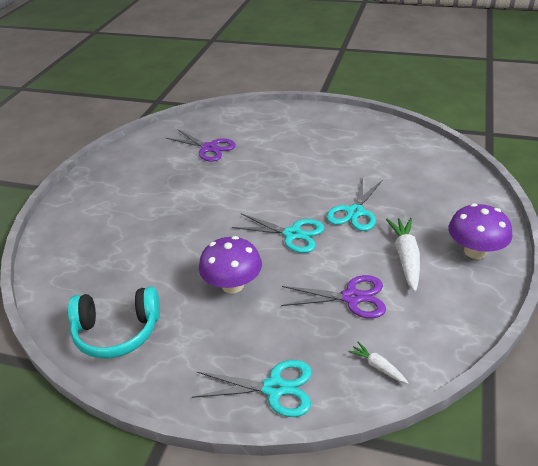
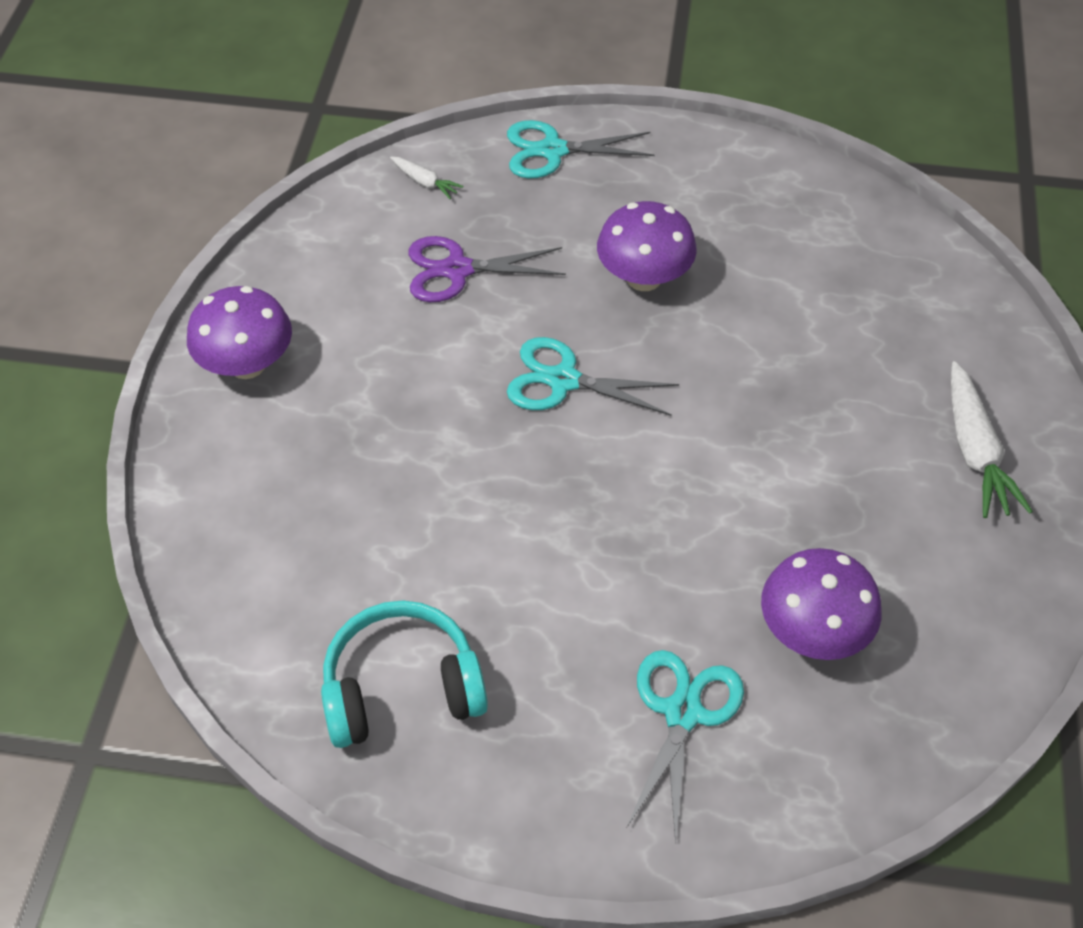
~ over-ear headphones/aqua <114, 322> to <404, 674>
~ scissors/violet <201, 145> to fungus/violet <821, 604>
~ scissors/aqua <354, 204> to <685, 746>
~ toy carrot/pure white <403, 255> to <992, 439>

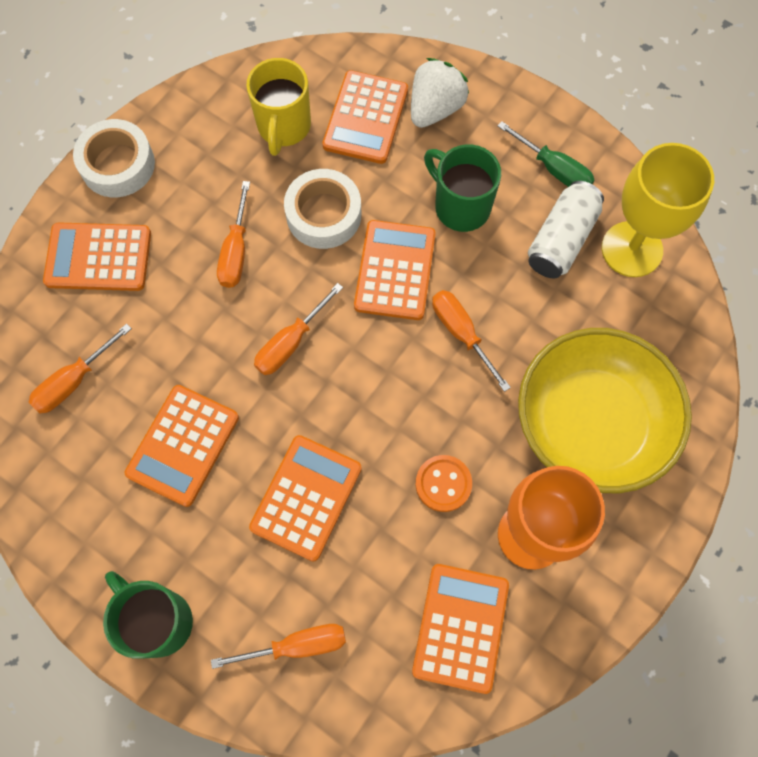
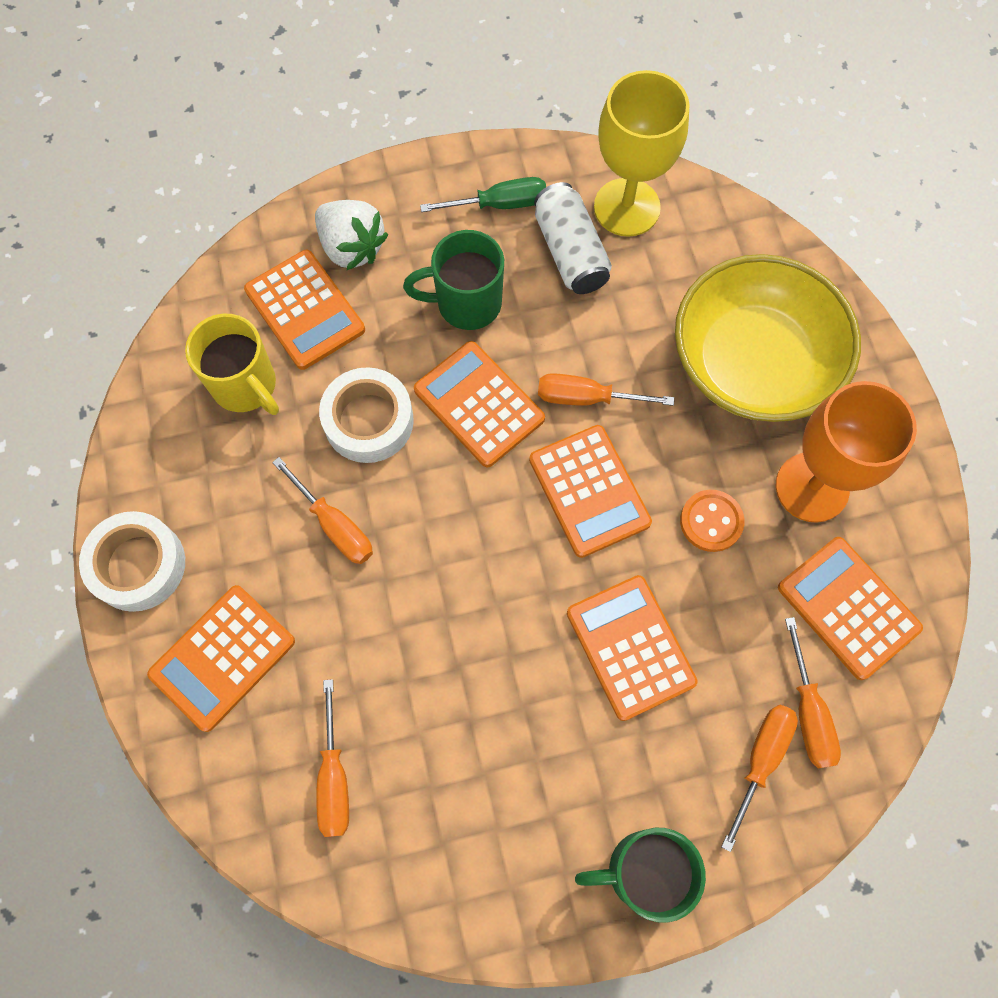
~ calculator/orange <182, 446> to <590, 491>
~ hand screwdriver/orange <298, 329> to <813, 693>
~ toy strawberry/pure white <440, 93> = <351, 235> 150 degrees clockwise

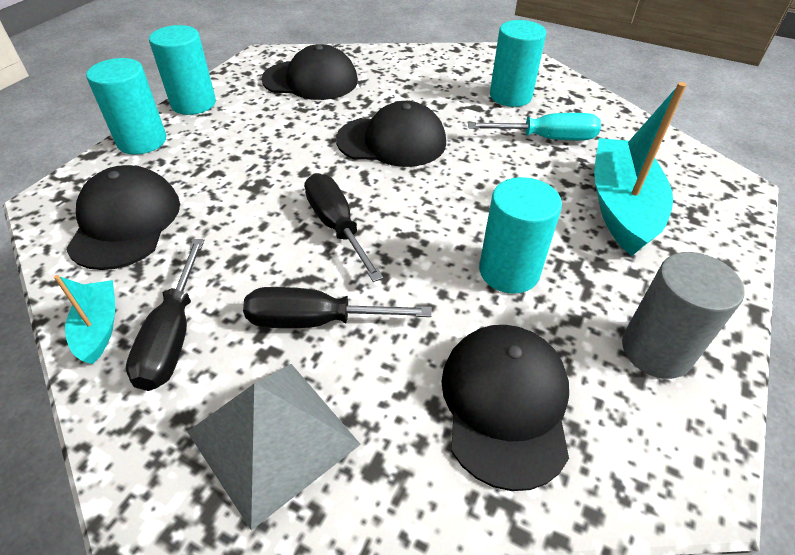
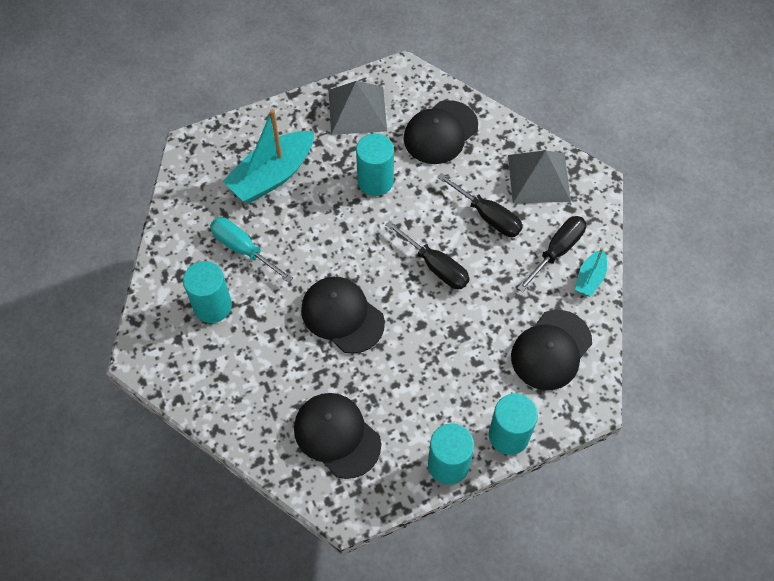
~ hand screwdriver/black <343, 227> = <427, 254> 60 degrees counterclockwise
~ cylinder/grey <683, 315> to pyramid shape/grey <358, 108>

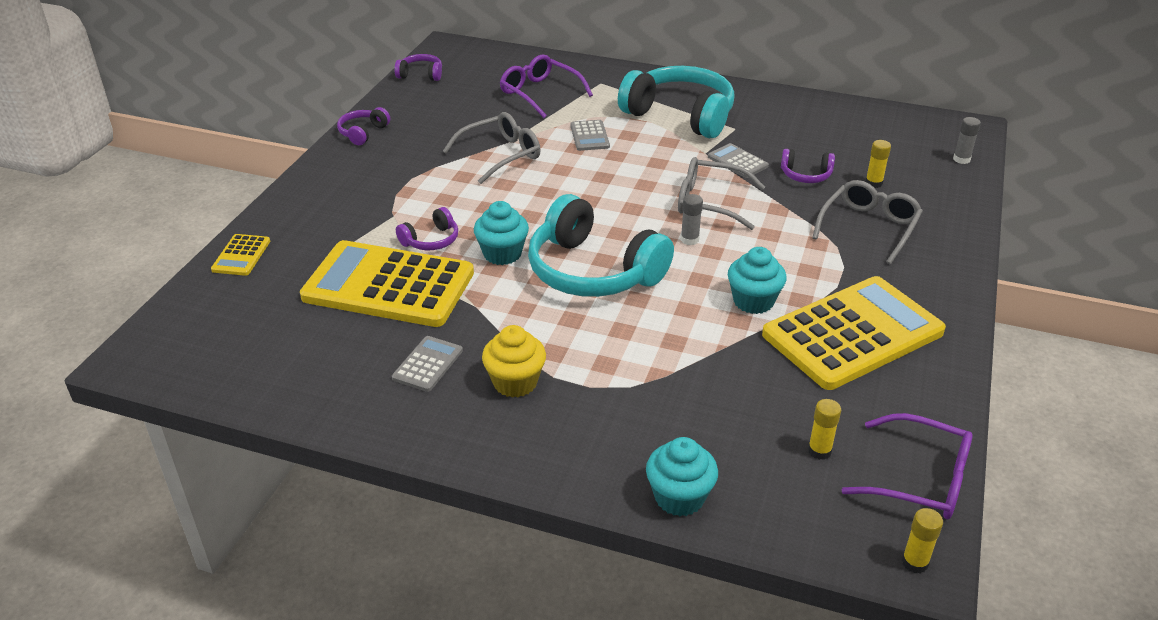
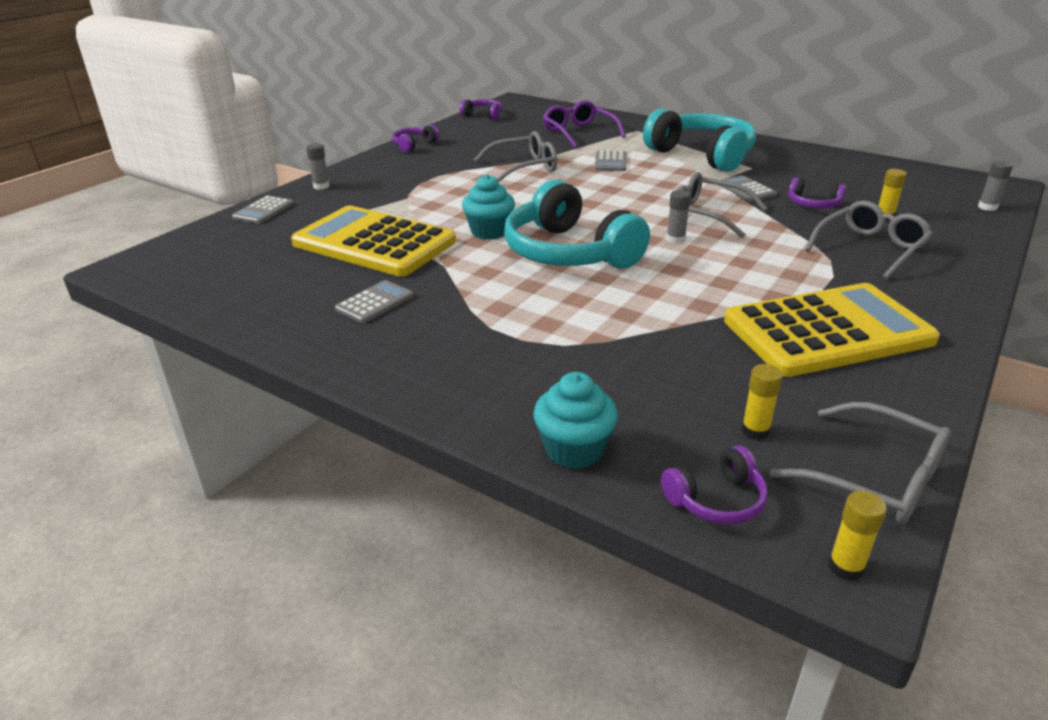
~ calculator/bright yellow <240, 255> to calculator/grey <263, 209>
~ over-ear headphones/violet <427, 228> to <714, 485>
- fairy cake/bright yellow <514, 361>
- fairy cake/aqua <757, 280>
~ glasses/violet <907, 466> to glasses/grey <860, 463>
+ glue stick/grey <318, 166>

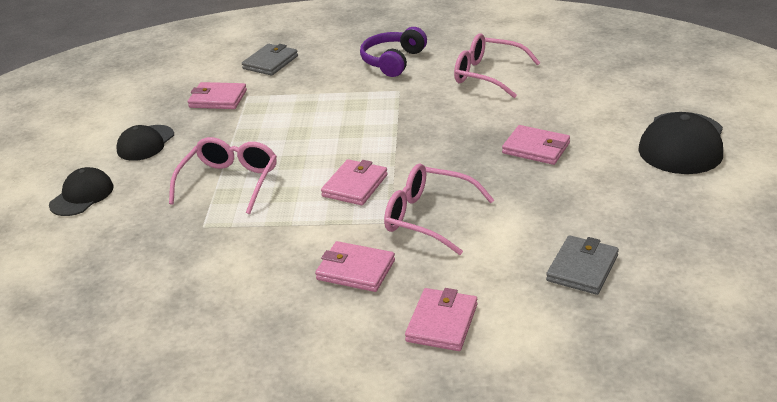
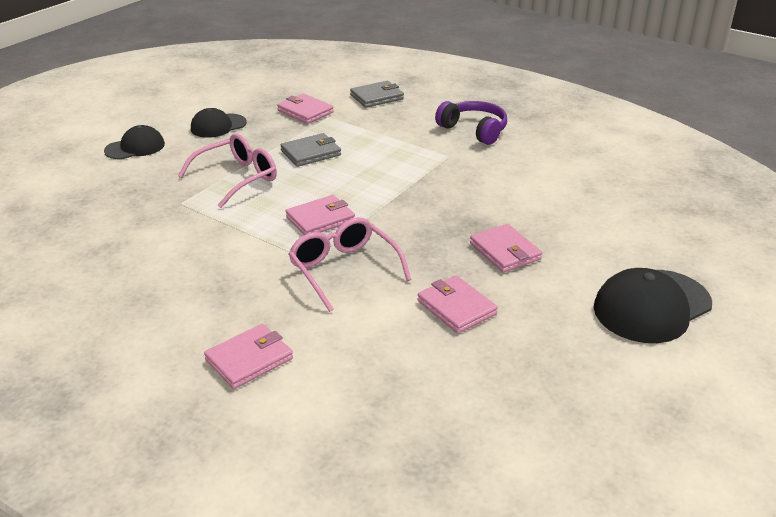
~ wallet/rose-pink <355, 266> to <457, 304>
~ over-ear headphones/violet <393, 52> = <471, 123> 75 degrees clockwise
- glasses/rose-pink <497, 65>
~ wallet/grey <582, 265> to <311, 150>

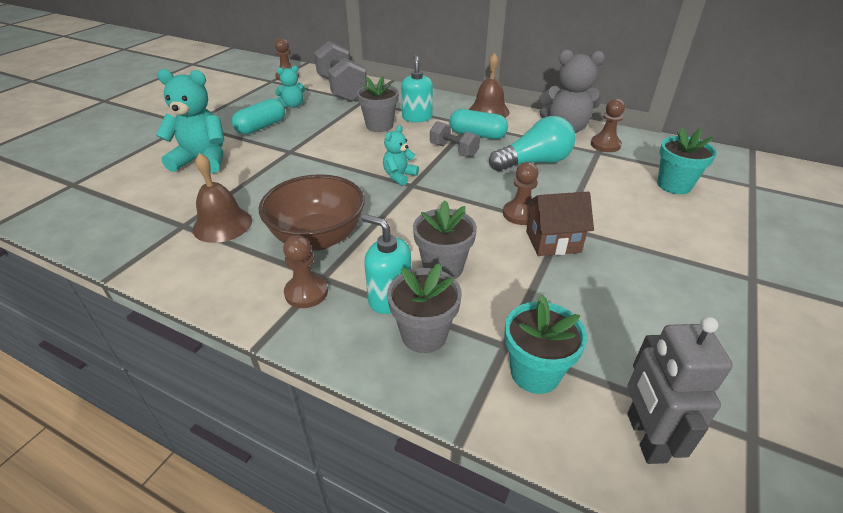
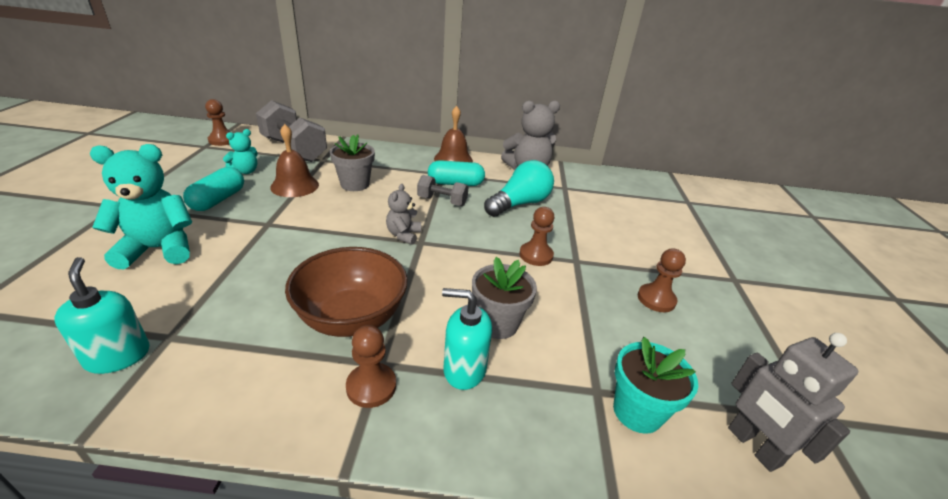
~ bell/dark brown <222, 198> to <294, 160>
~ teddy bear/aqua <401, 155> to teddy bear/grey <403, 214>
- flower pot/grey <424, 308>
~ soap dispenser/aqua <417, 88> to <102, 315>
- house/dark brown <560, 224>
~ pawn/dark brown <608, 125> to <662, 280>
- flower pot/aqua <687, 161>

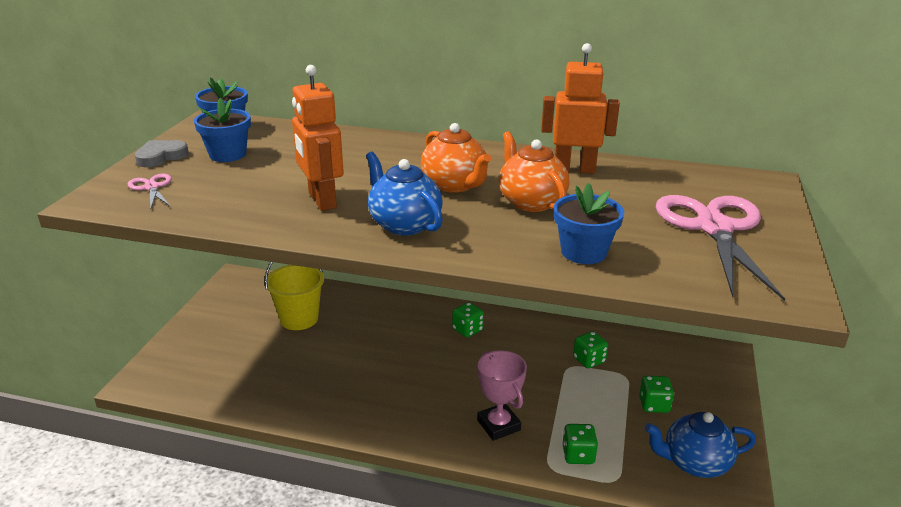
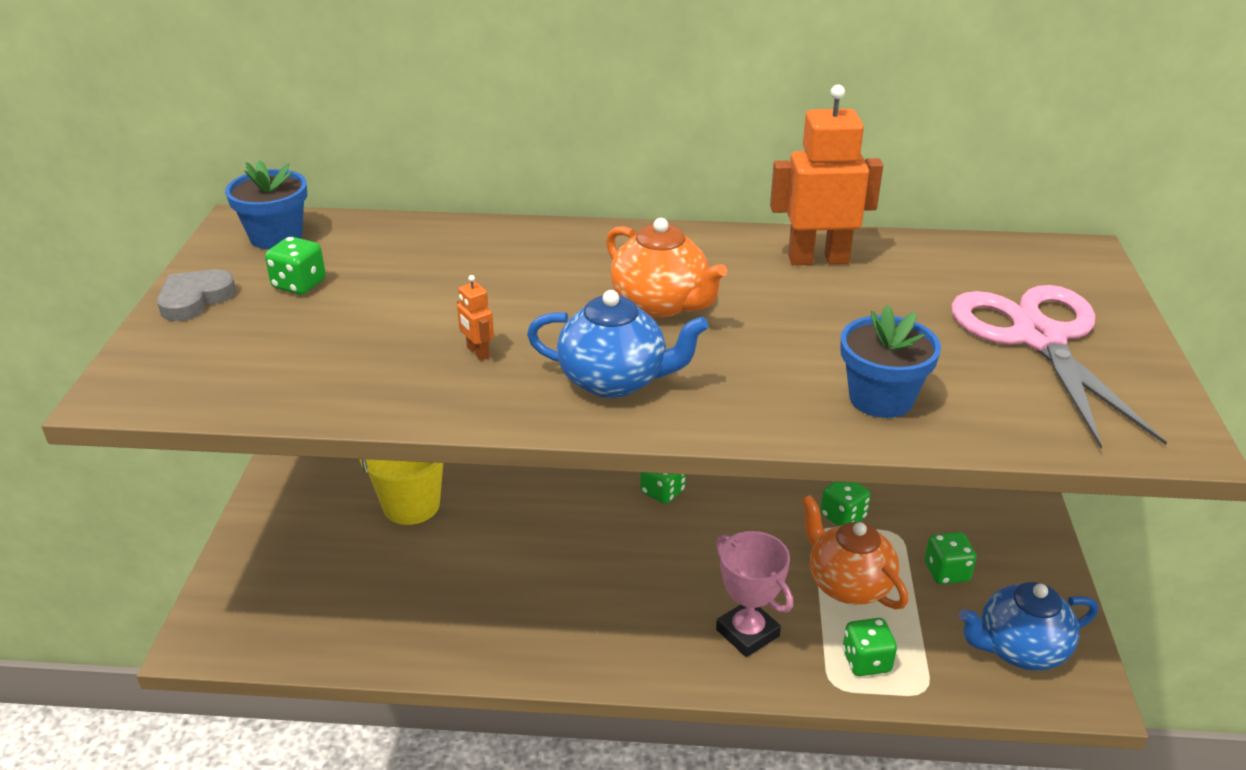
- scissors/rose-pink <150, 191>
~ flower pot/cobalt <222, 130> to die/green <295, 266>
~ toy robot/orange <318, 138> = <475, 317> x0.43
~ teapot/cobalt <404, 194> = <618, 344> 150 degrees clockwise
~ teapot/orange <534, 171> to <855, 552>

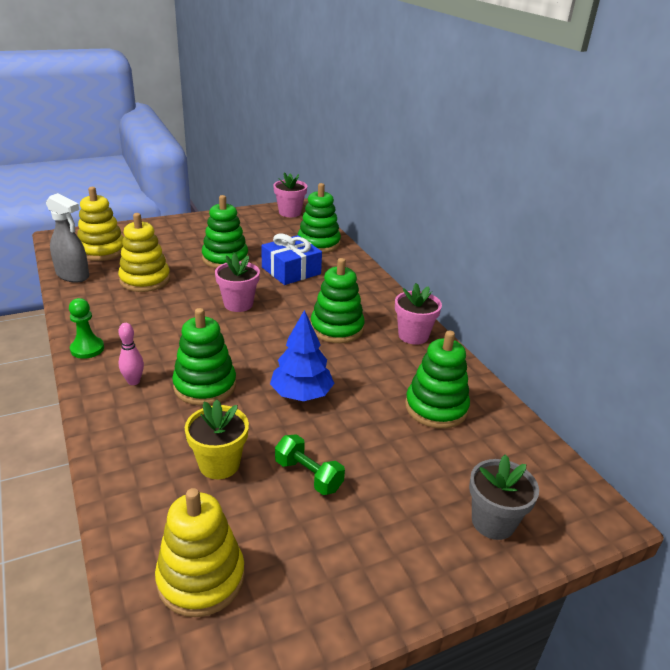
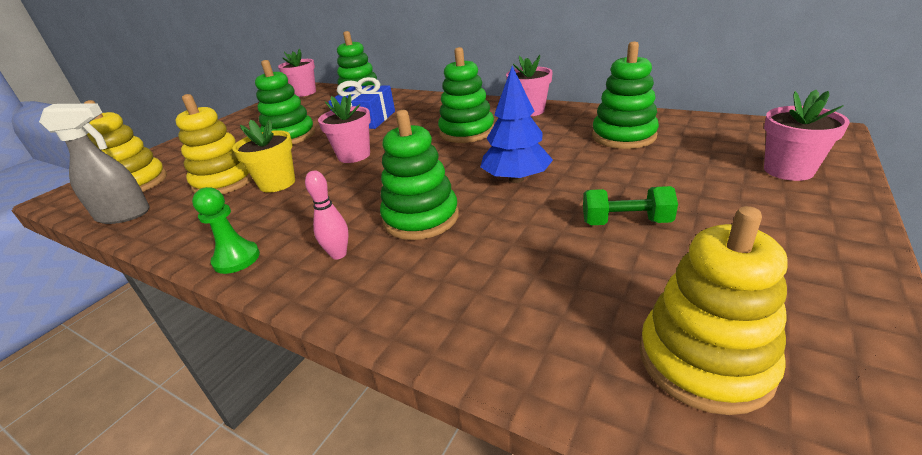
~ flower pot/bright yellow <217, 439> to <263, 156>
~ flower pot/grey <504, 497> to flower pot/rose-pink <807, 135>

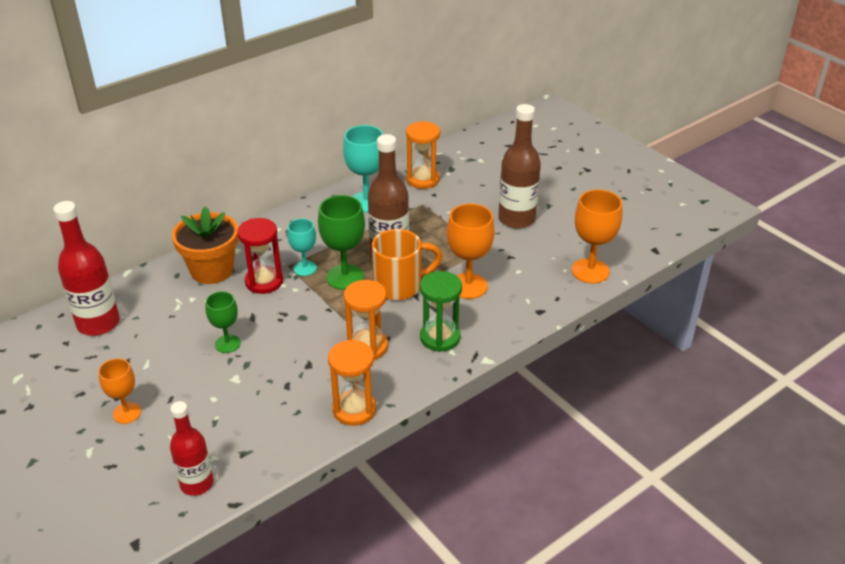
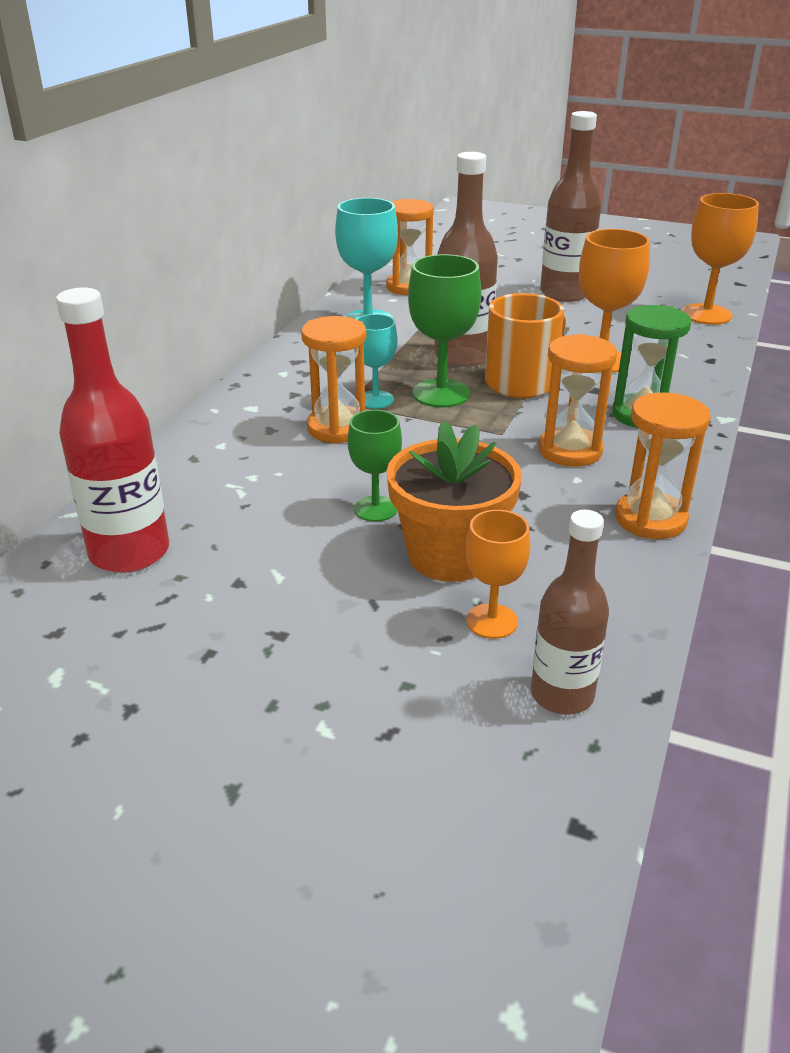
~ goblet/orange <119, 391> to <498, 574>
~ drink bottle/red <191, 448> to drink bottle/dark brown <570, 612>
~ flower pot/orange <205, 245> to <454, 501>
~ hourglass/red <260, 256> to hourglass/orange <333, 380>

